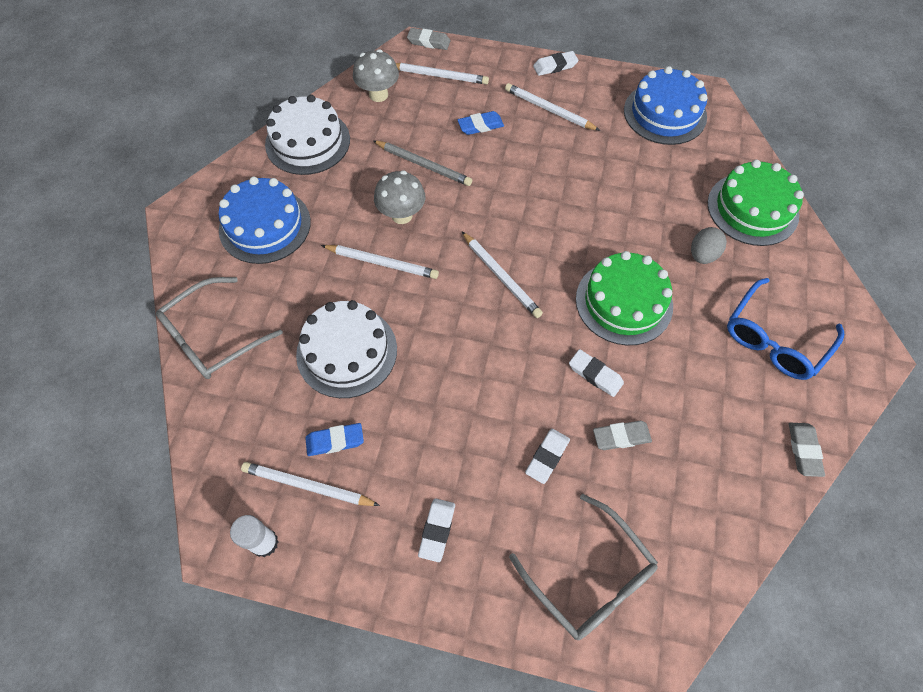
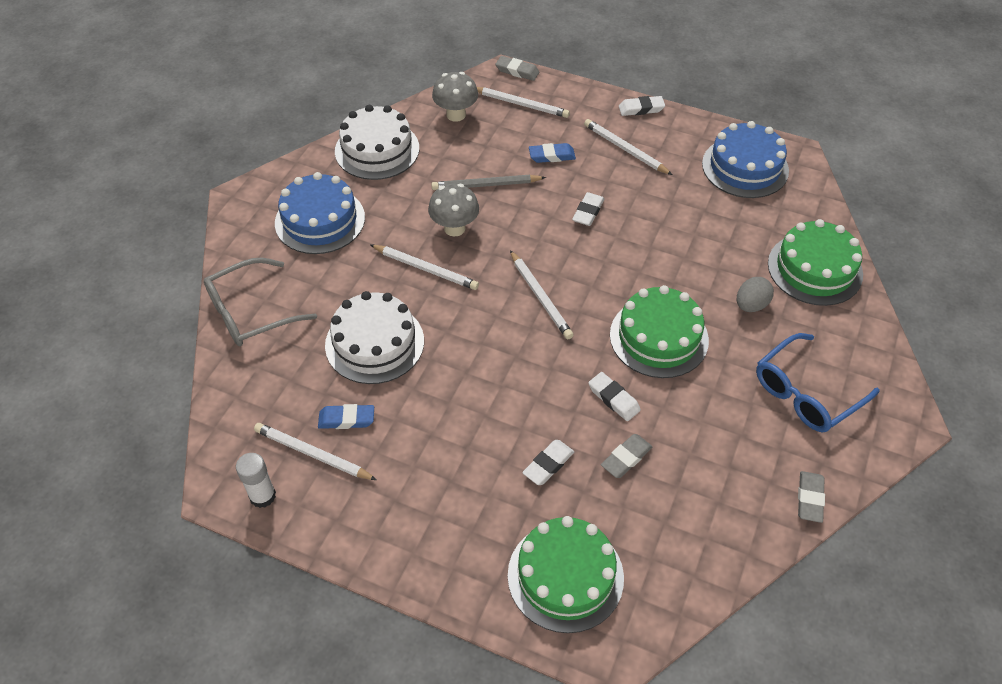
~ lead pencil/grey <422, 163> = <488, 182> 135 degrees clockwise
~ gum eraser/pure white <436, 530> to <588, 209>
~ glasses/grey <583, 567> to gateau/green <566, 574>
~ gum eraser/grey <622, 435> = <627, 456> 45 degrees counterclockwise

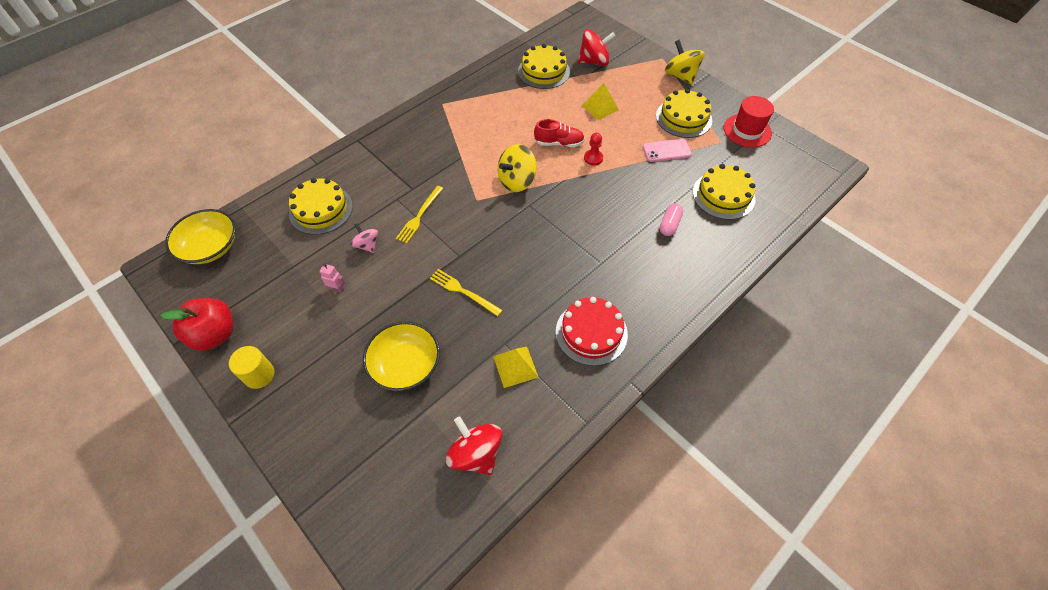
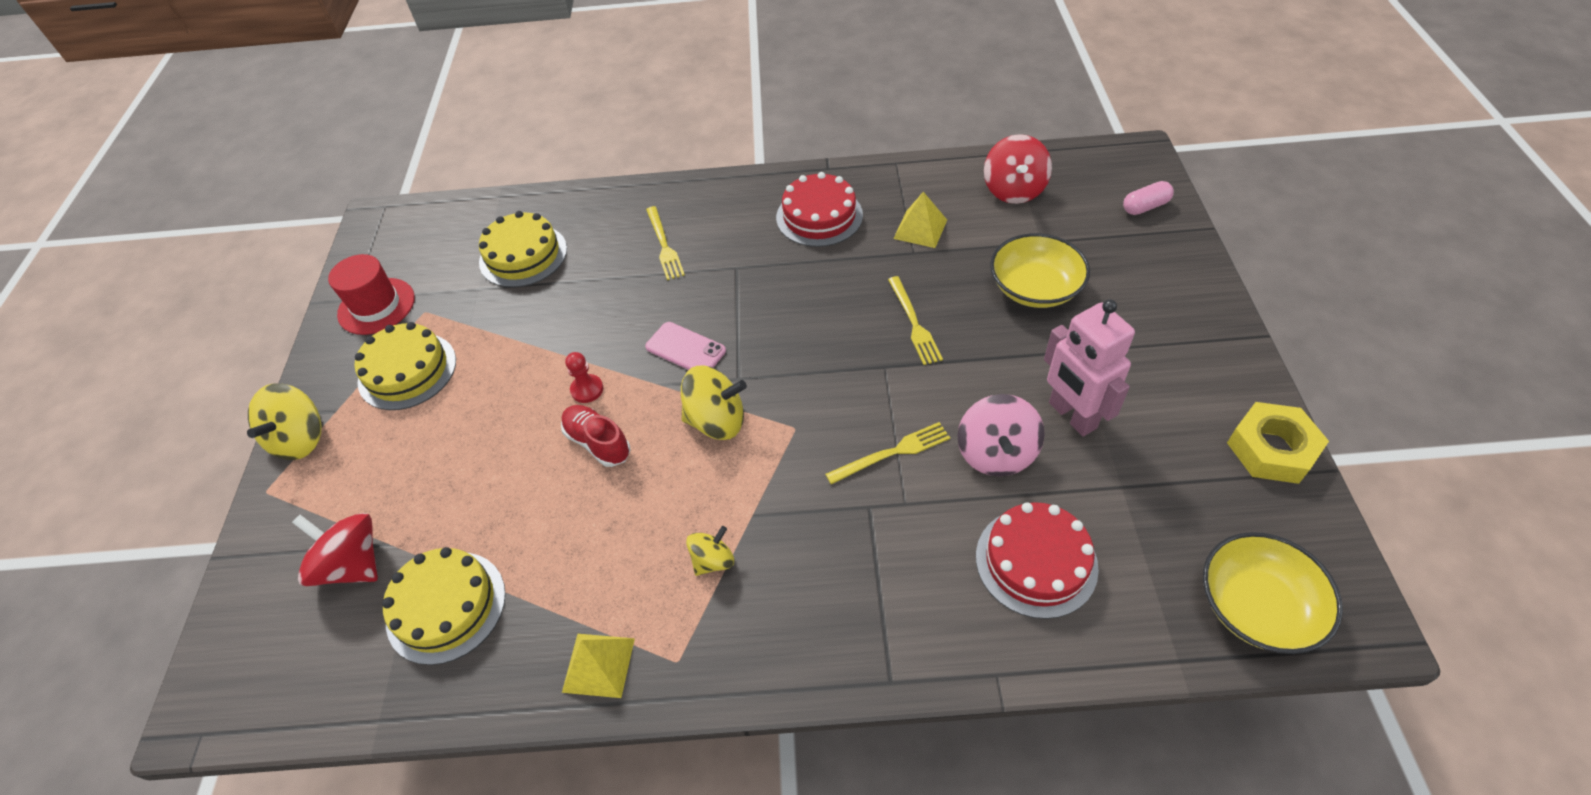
~ toy apple/red <197, 324> to hex nut/bright yellow <1278, 443>
- cylinder/bright yellow <252, 367>
~ gateau/bright yellow <321, 206> to gateau/red <1037, 560>
~ toy robot/rose-pink <332, 278> = <1089, 367> x2.47
~ toy top/rose-pink <364, 238> = <1001, 435> x1.67
~ pyramid shape/bright yellow <600, 101> to <598, 666>
~ mobile phone/rose-pink <667, 150> to <685, 346>
~ capsule/rose-pink <671, 219> to <1148, 198>
+ fork/bright yellow <665, 243>
+ toy top/bright yellow <710, 551>

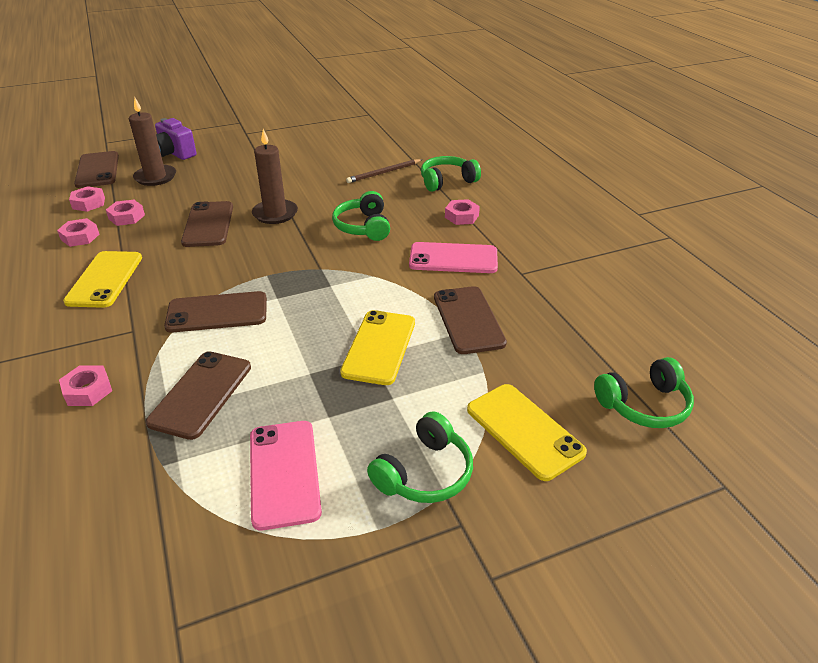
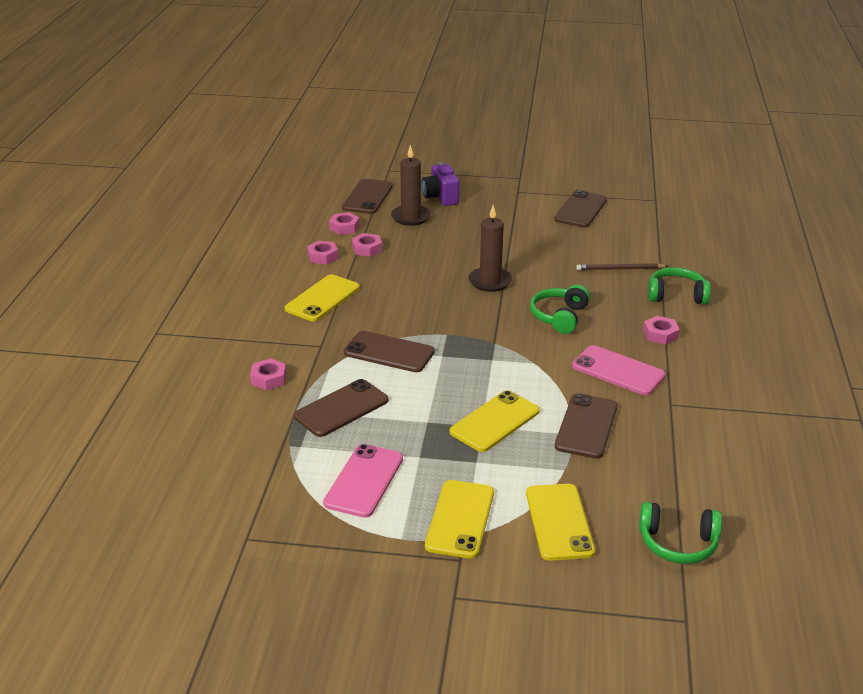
~ mobile phone/dark brown <207, 224> to <580, 209>
~ over-ear headphones/green <420, 457> to mobile phone/bright yellow <459, 519>

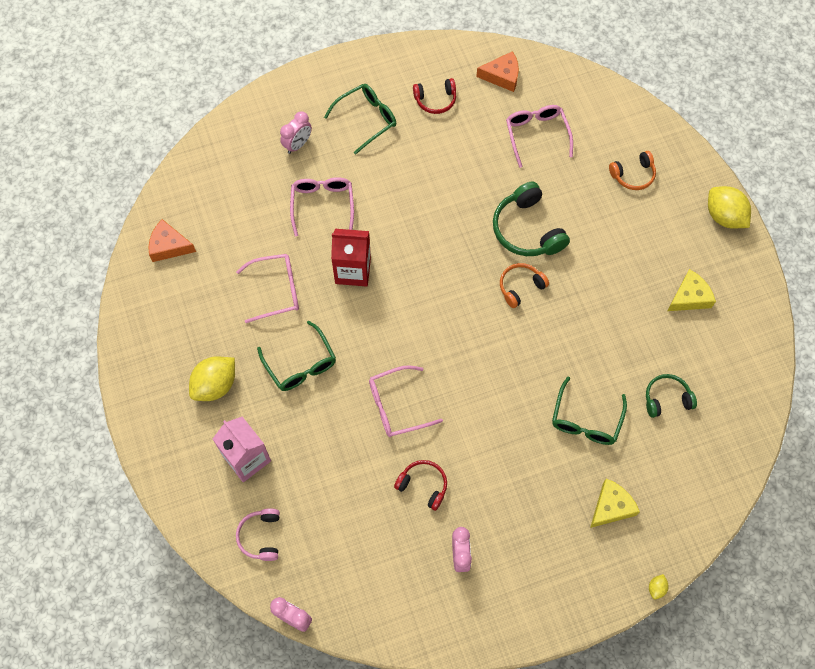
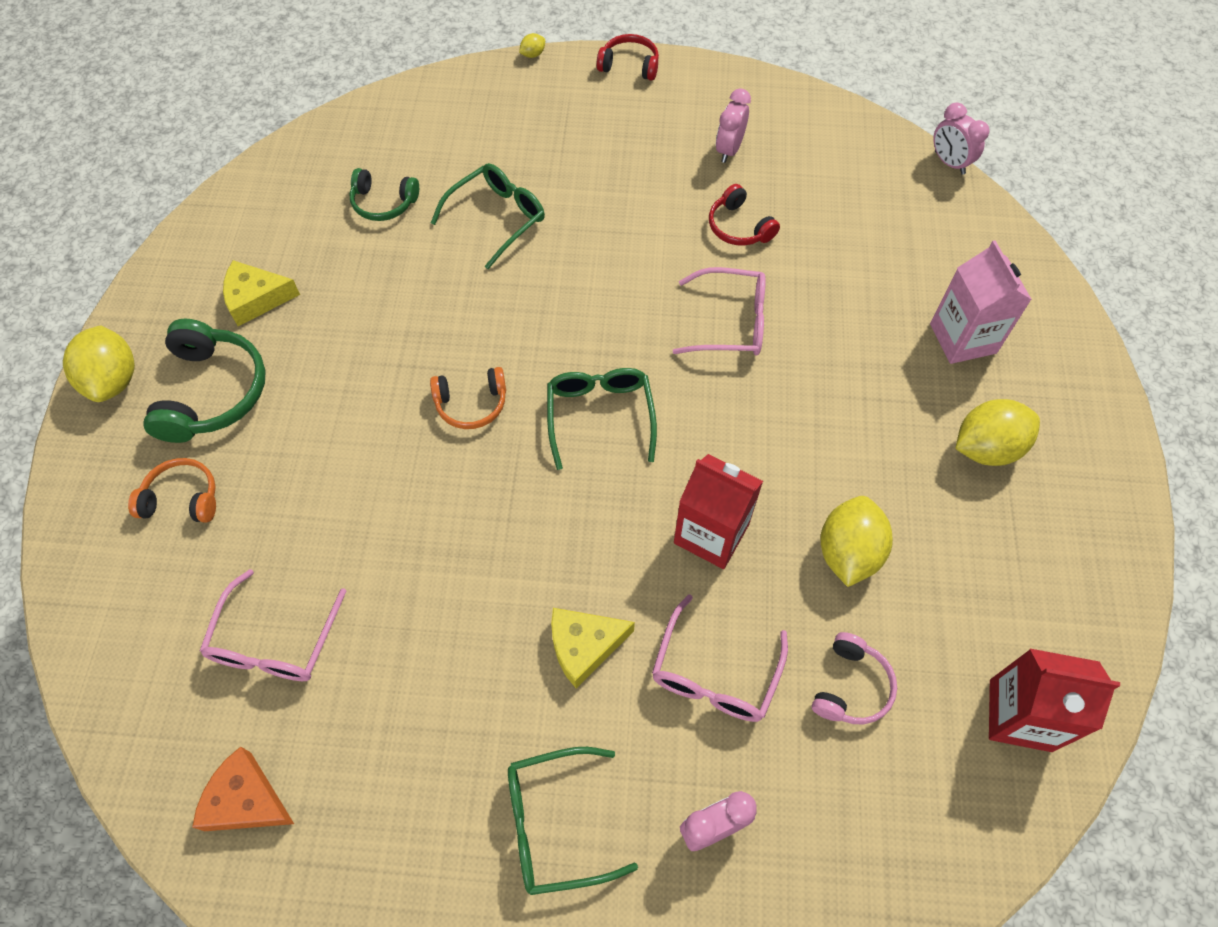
~ cheese/orange <172, 240> to carton/red <1054, 700>
~ glasses/rose-pink <267, 288> to citrus fruit/bright yellow <856, 541>
~ over-ear headphones/rose-pink <258, 534> to <854, 678>
~ glasses/green <296, 356> to <602, 419>
~ over-ear headphones/red <434, 96> to <627, 57>
~ over-ear headphones/green <531, 219> to <204, 381>
~ cheese/bright yellow <615, 503> to <593, 648>

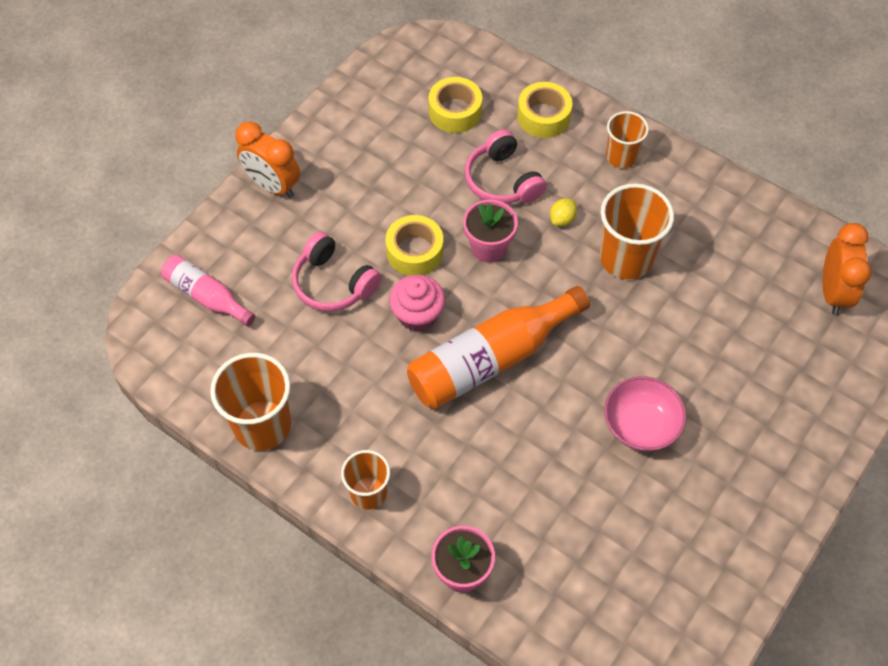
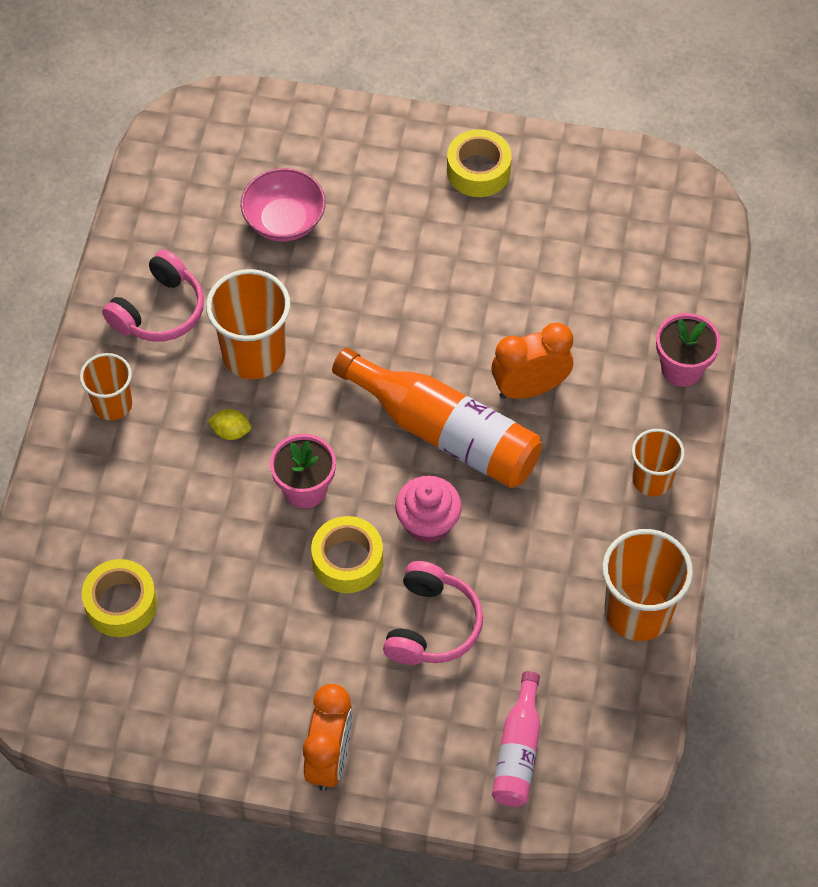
~ over-ear headphones/rose-pink <506, 166> to <153, 295>
~ tape/bright yellow <545, 110> to <479, 163>
~ deep dish/rose-pink <645, 413> to <283, 204>
~ alarm clock/orange <847, 269> to <532, 361>

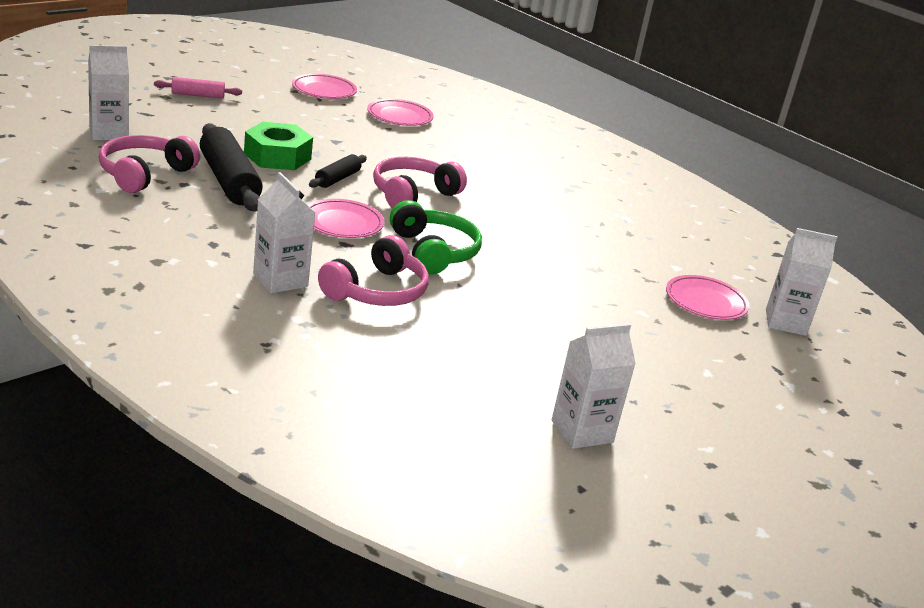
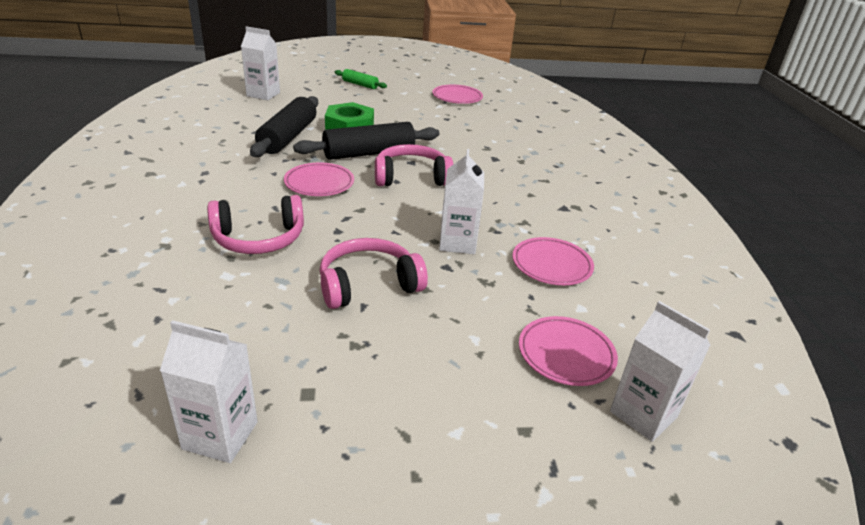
~ over-ear headphones/rose-pink <149, 164> to <374, 273>
~ dough roller/rose-pink <198, 88> to dough roller/green <361, 79>
~ carton/pure white <284, 233> to <461, 201>
~ dough roller/black <338, 171> = <366, 141> x1.89
~ dinner plate/rose-pink <400, 112> to <553, 261>
- over-ear headphones/green <436, 237>

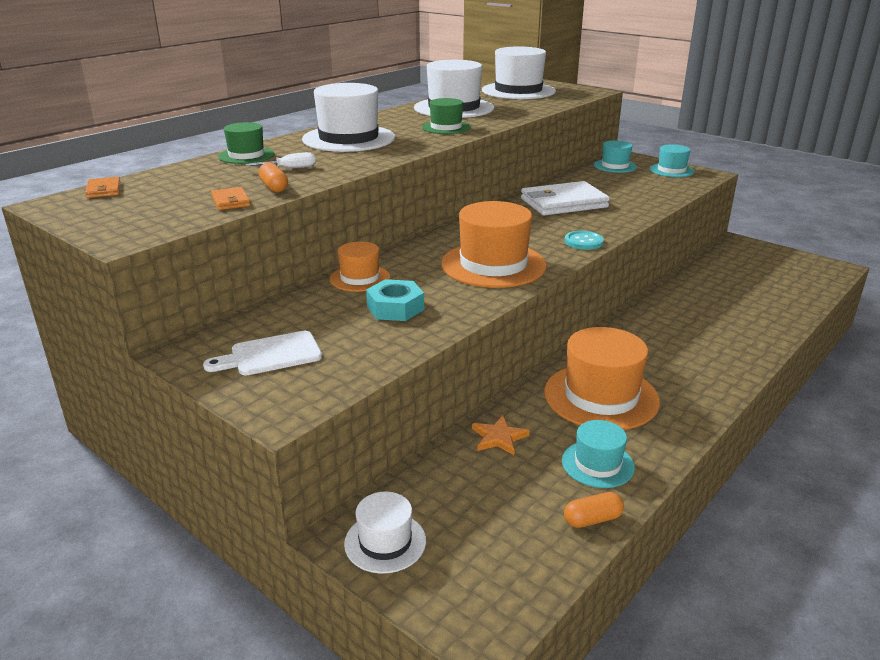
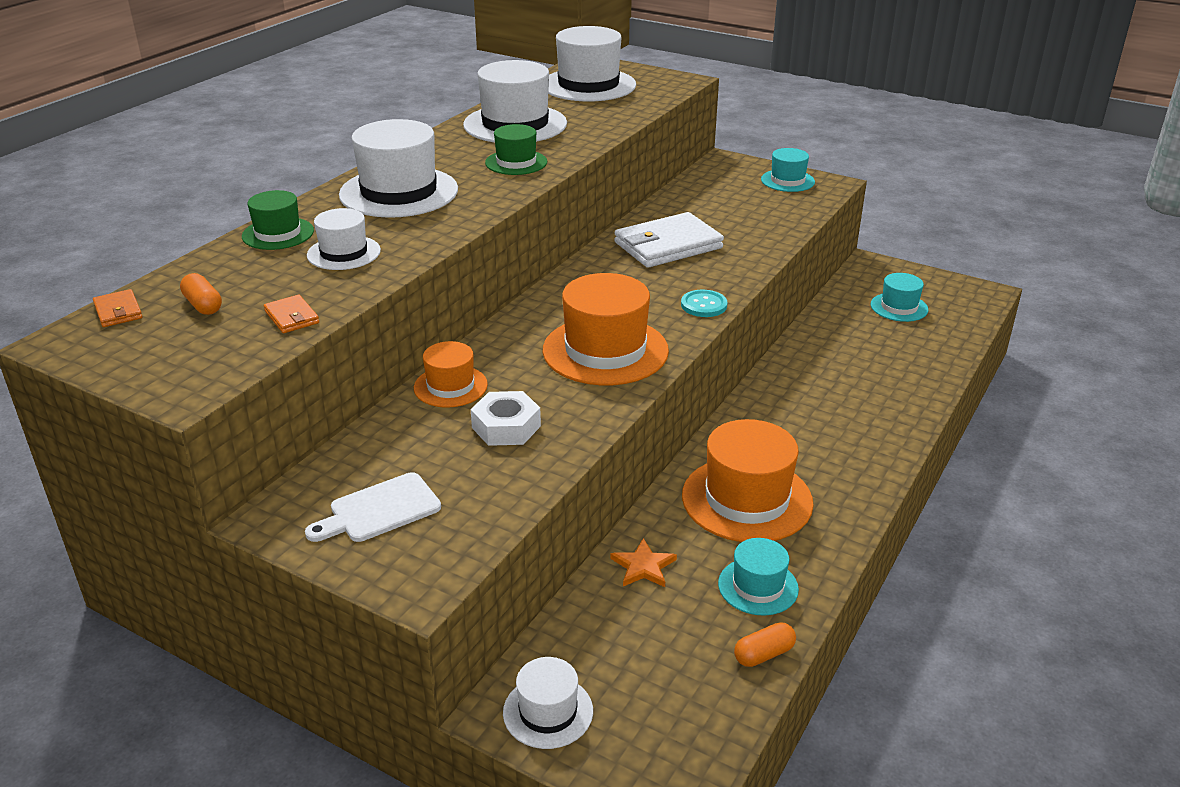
~ hand screwdriver/pure white <280, 160> to tall hat/pure white <344, 239>
~ capsule/orange <273, 177> to <201, 294>
~ hex nut/aqua <395, 300> to hex nut/pure white <506, 418>
~ tall hat/aqua <615, 156> to <899, 297>

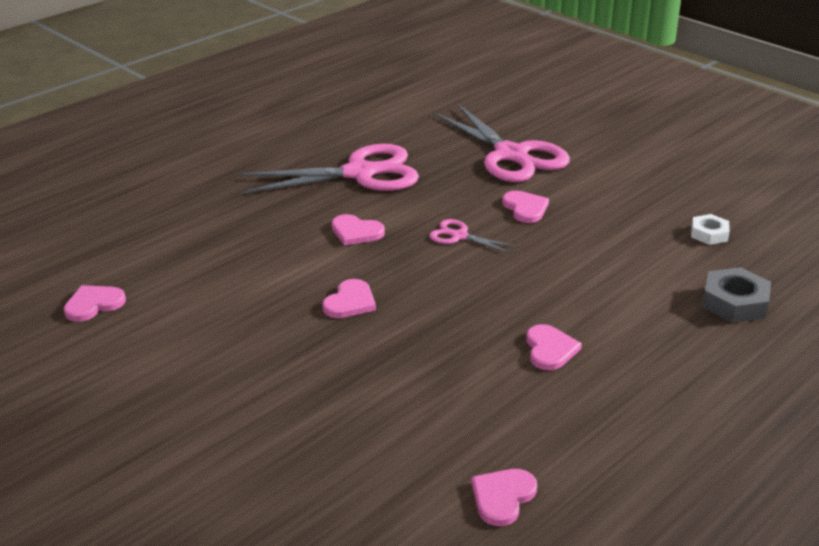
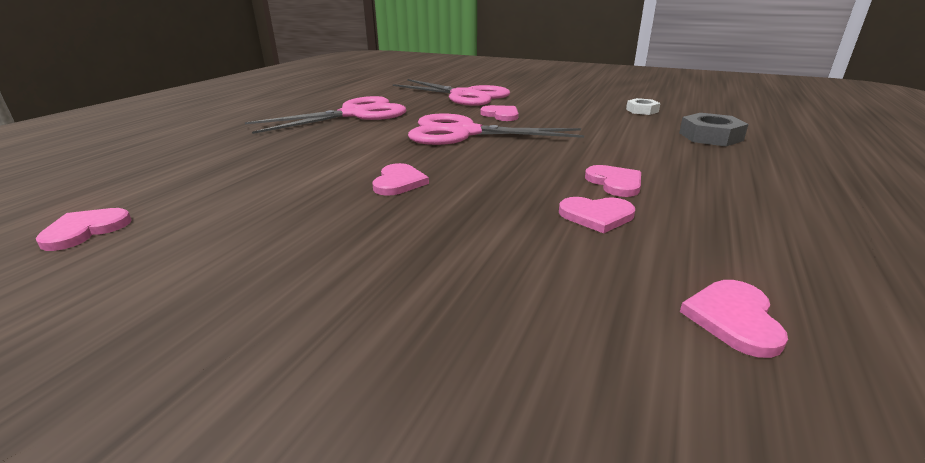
~ love heart/rose-pink <358, 229> to <597, 215>
~ scissors/rose-pink <473, 236> = <496, 129> x2.21

